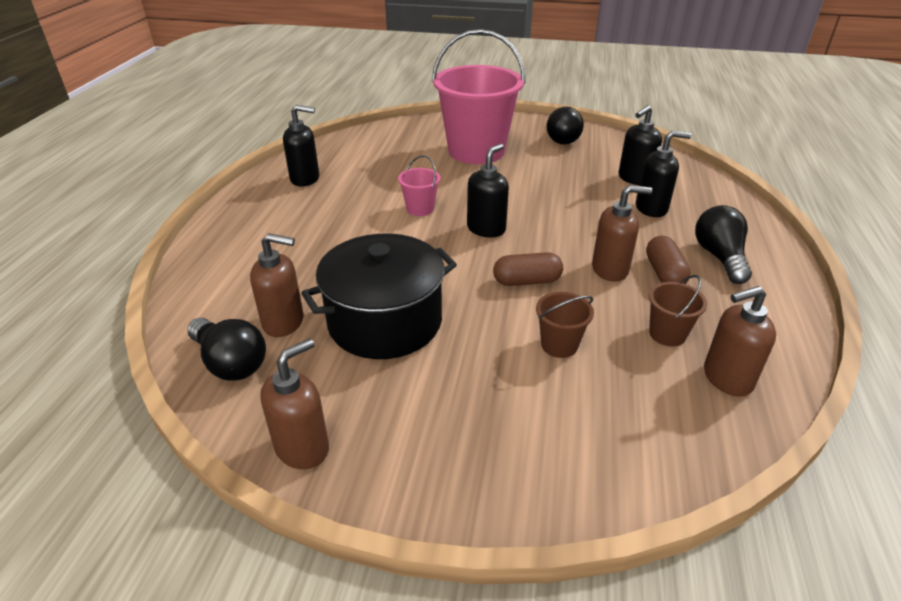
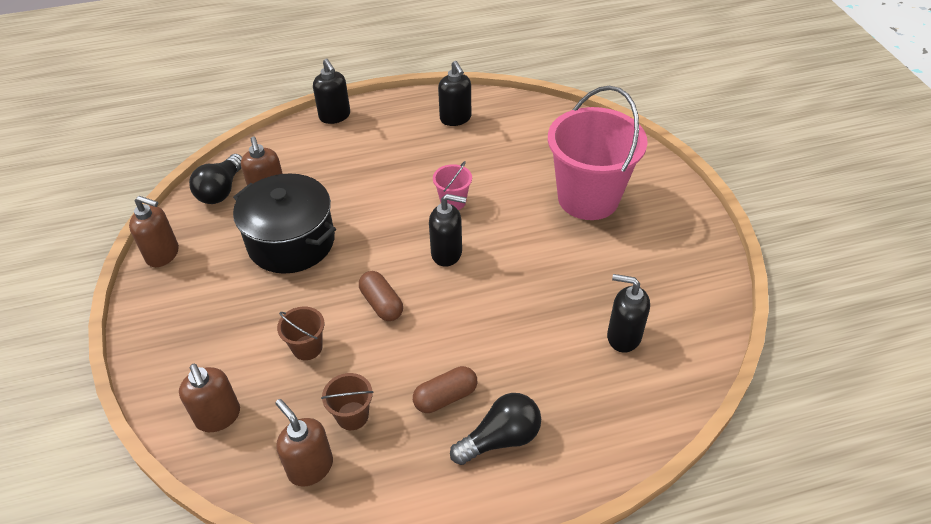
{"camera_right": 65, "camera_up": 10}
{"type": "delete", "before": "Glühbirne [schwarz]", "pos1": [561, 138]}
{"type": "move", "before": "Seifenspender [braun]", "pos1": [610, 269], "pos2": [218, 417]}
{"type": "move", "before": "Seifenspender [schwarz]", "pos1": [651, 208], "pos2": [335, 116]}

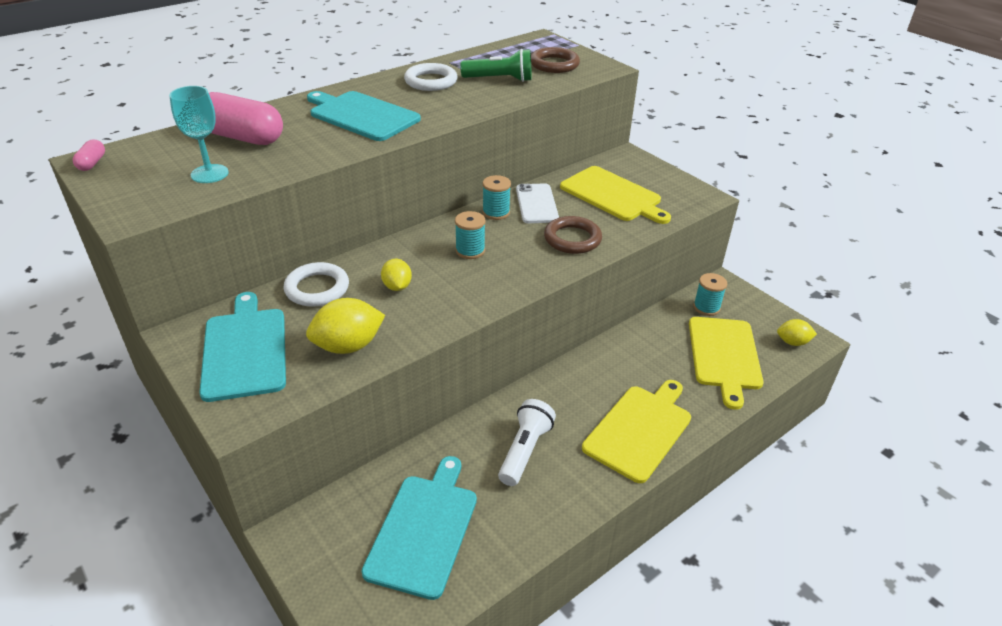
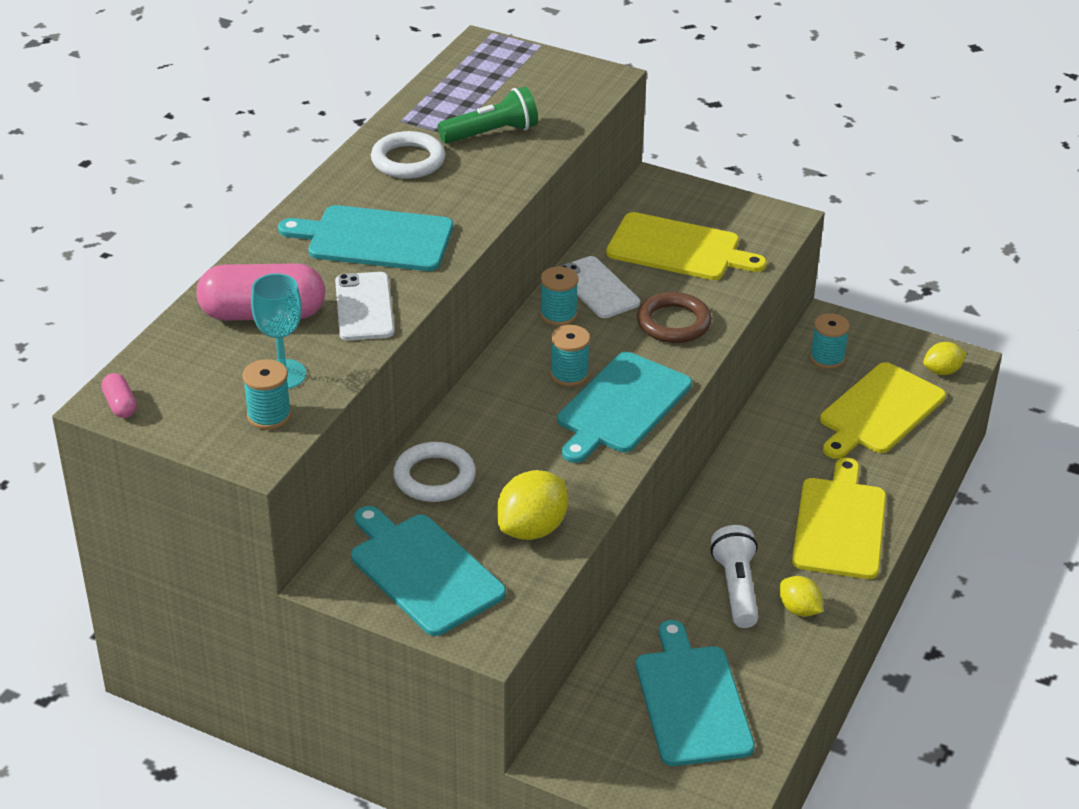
{"camera_right": -25, "camera_up": 0}
{"type": "move", "before": "Zitrone [gelb]", "pos1": [397, 286], "pos2": [799, 609]}
{"type": "delete", "before": "Ring [braun]", "pos1": [554, 64]}
{"type": "rotate", "before": "Schneidebrett [gelb]", "pos1": [724, 356], "pos2": [879, 411], "turn": 60}
{"type": "insert", "after": "Garnrolle [türkis]", "pos2": [269, 416]}
{"type": "insert", "after": "Handy [weiß]", "pos2": [364, 307]}
{"type": "insert", "after": "Schneidebrett [türkis]", "pos2": [621, 406]}

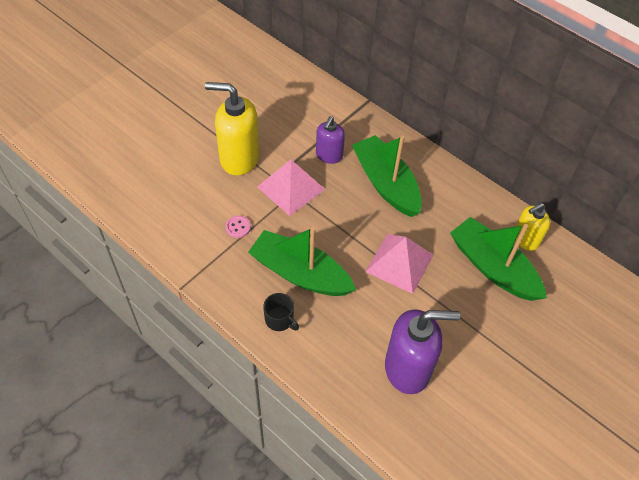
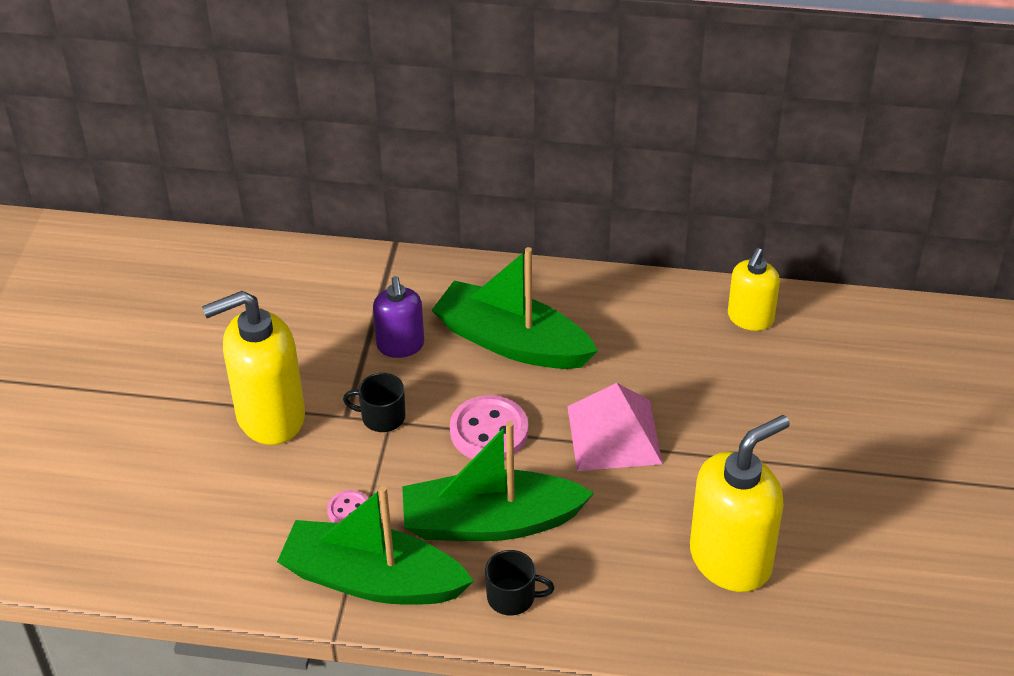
{"camera_right": -30, "camera_up": -10}
{"type": "replace", "before": "Pyramide [rosa]", "after": "Tasse [schwarz]", "pos1": [291, 187], "pos2": [382, 417]}
{"type": "recolor", "before": "Seifenspender [lila]", "after": "Seifenspender [gelb]", "pos1": [408, 368], "pos2": [731, 559]}
{"type": "move", "before": "Boot [grün]", "pos1": [493, 267], "pos2": [373, 580]}
{"type": "insert", "after": "Knopf [rosa]", "pos2": [489, 431]}

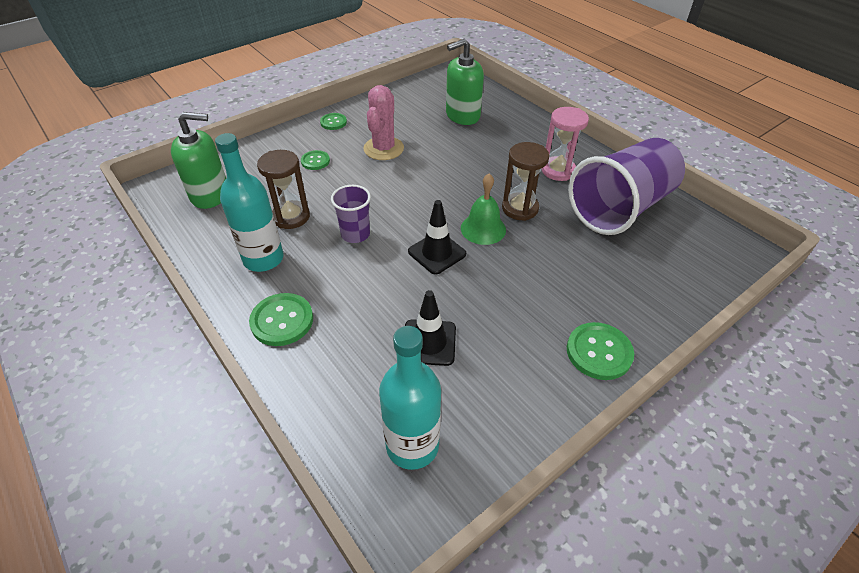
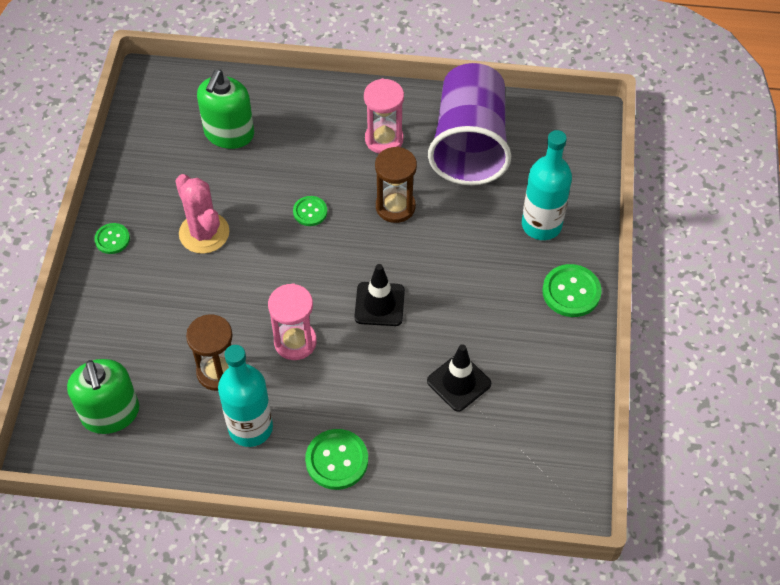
{"camera_right": -45, "camera_up": 10}
{"type": "rotate", "before": "Seifenspender [grün]", "pos1": [210, 194], "pos2": [110, 413], "turn": 120}
{"type": "move", "before": "Knopf [grün]", "pos1": [315, 161], "pos2": [310, 212]}
{"type": "replace", "before": "Becher [lila]", "after": "Sanduhr [rosa]", "pos1": [355, 234], "pos2": [295, 342]}
{"type": "move", "before": "Flasche [türkis]", "pos1": [412, 445], "pos2": [541, 225]}
{"type": "delete", "before": "Glocke [grün]", "pos1": [483, 229]}

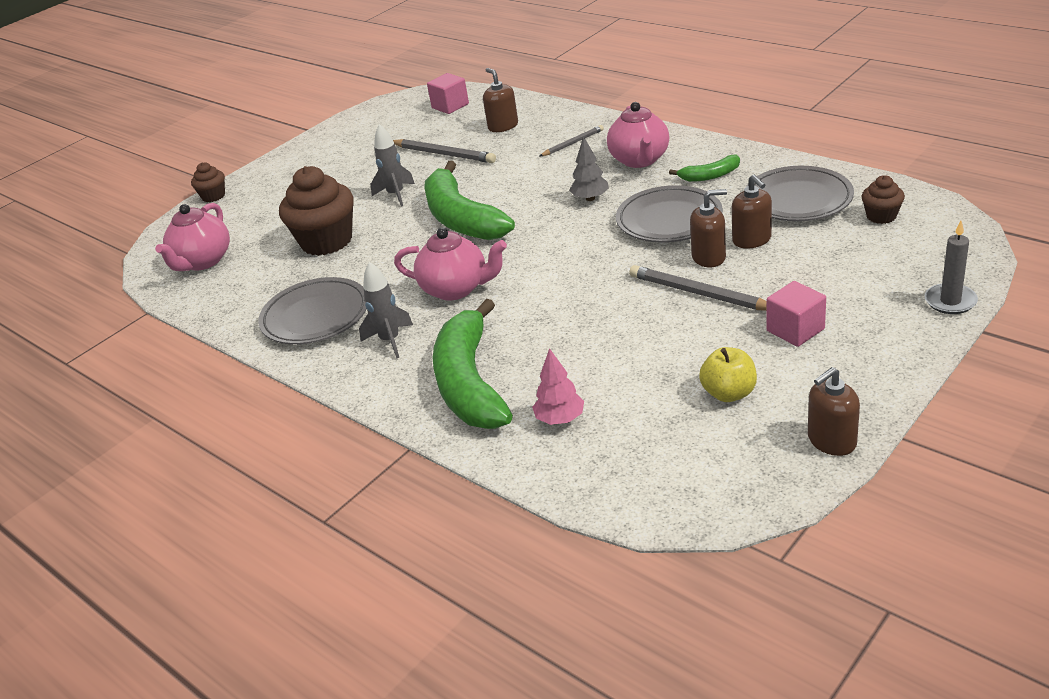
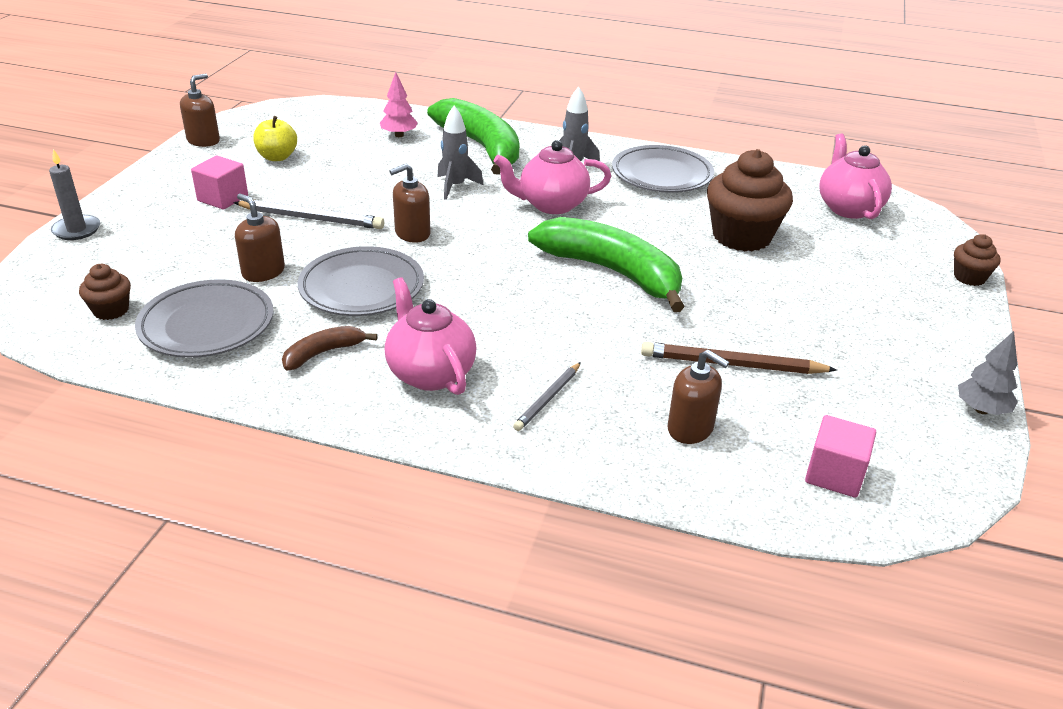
{"camera_right": 150, "camera_up": 0}
{"type": "move", "before": "Rakete [grau]", "pos1": [396, 195], "pos2": [455, 186]}
{"type": "recolor", "before": "Bleistift [grau]", "after": "Bleistift [braun]", "pos1": [444, 154], "pos2": [732, 364]}
{"type": "move", "before": "Baum [grau]", "pos1": [590, 198], "pos2": [981, 410]}
{"type": "recolor", "before": "Banane [grün]", "after": "Banane [braun]", "pos1": [710, 176], "pos2": [323, 353]}
{"type": "move", "before": "Seifenspender [braun]", "pos1": [709, 257], "pos2": [412, 233]}

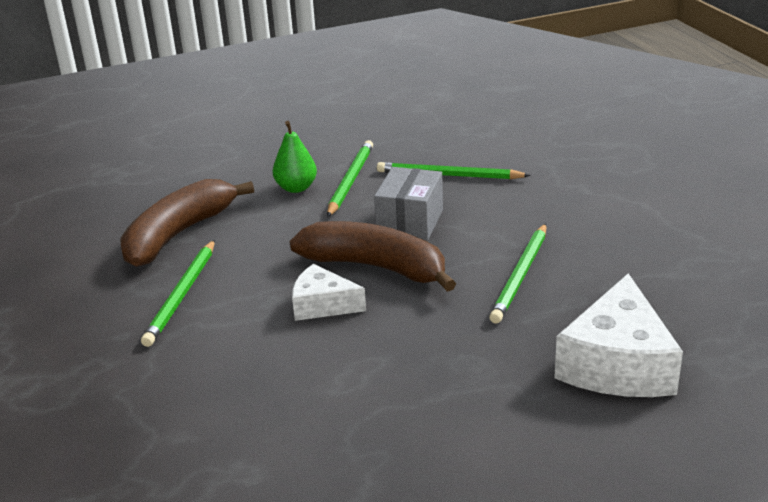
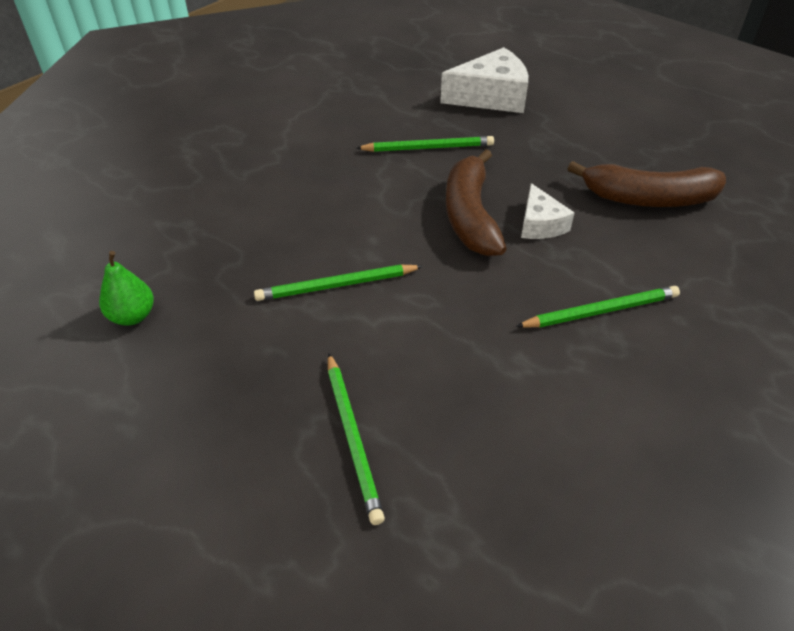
{"camera_right": -120, "camera_up": 15}
{"type": "move", "before": "Banane [braun]", "pos1": [178, 234], "pos2": [649, 199]}
{"type": "move", "before": "Birne [grün]", "pos1": [296, 188], "pos2": [133, 316]}
{"type": "delete", "before": "Schachtel [grau]", "pos1": [410, 222]}
{"type": "move", "before": "Bleistift [grün]", "pos1": [449, 175], "pos2": [353, 437]}

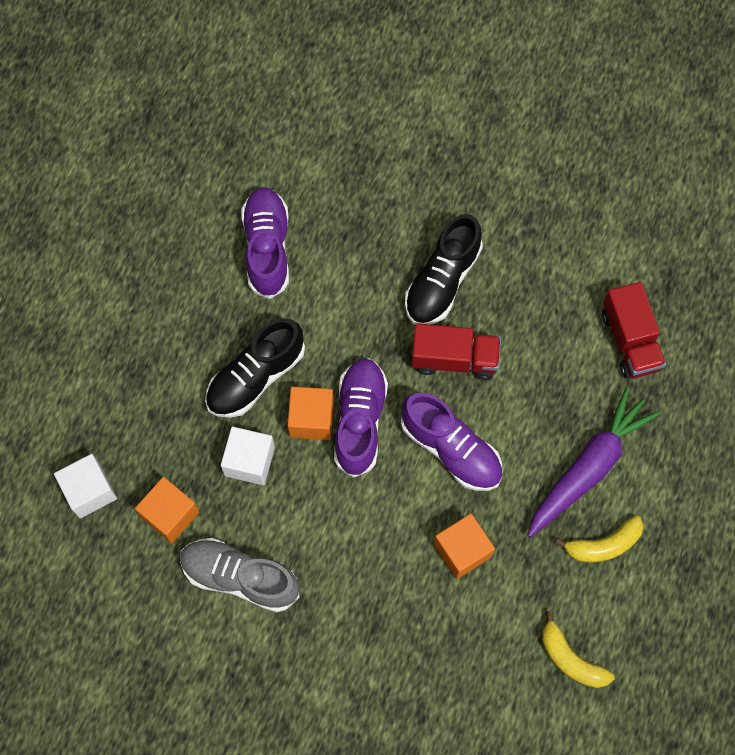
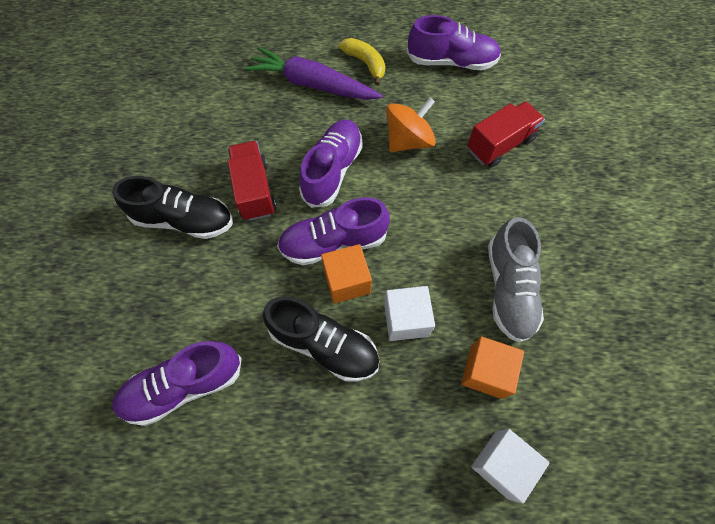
{"camera_right": -110, "camera_up": -5}
{"type": "replace", "before": "Kubus [orange]", "after": "Kreisel [orange]", "pos1": [462, 550], "pos2": [408, 141]}
{"type": "replace", "before": "Banane [gelb]", "after": "Schuh [lila]", "pos1": [570, 659], "pos2": [451, 62]}
{"type": "move", "before": "Lastwagen [rot]", "pos1": [630, 340], "pos2": [500, 145]}

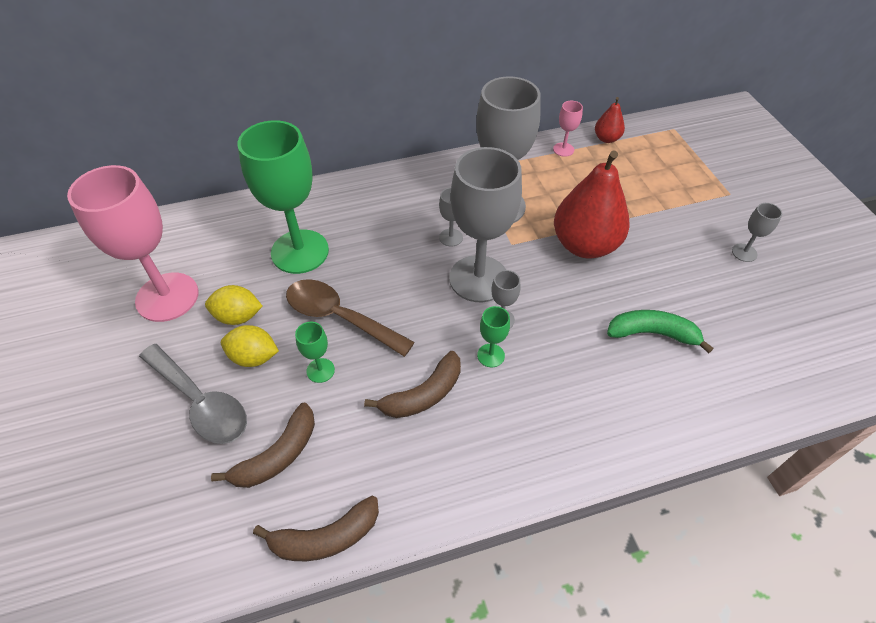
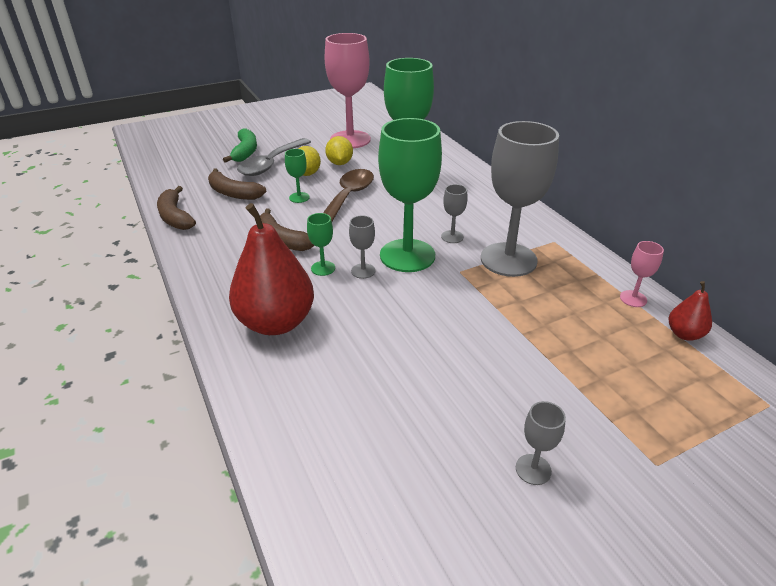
{"camera_right": 80, "camera_up": -15}
{"type": "recolor", "before": "Kelch [grau]", "after": "Kelch [grün]", "pos1": [478, 279], "pos2": [407, 255]}
{"type": "move", "before": "Birne [rot]", "pos1": [584, 245], "pos2": [276, 322]}
{"type": "move", "before": "Banane [grün]", "pos1": [652, 333], "pos2": [245, 152]}

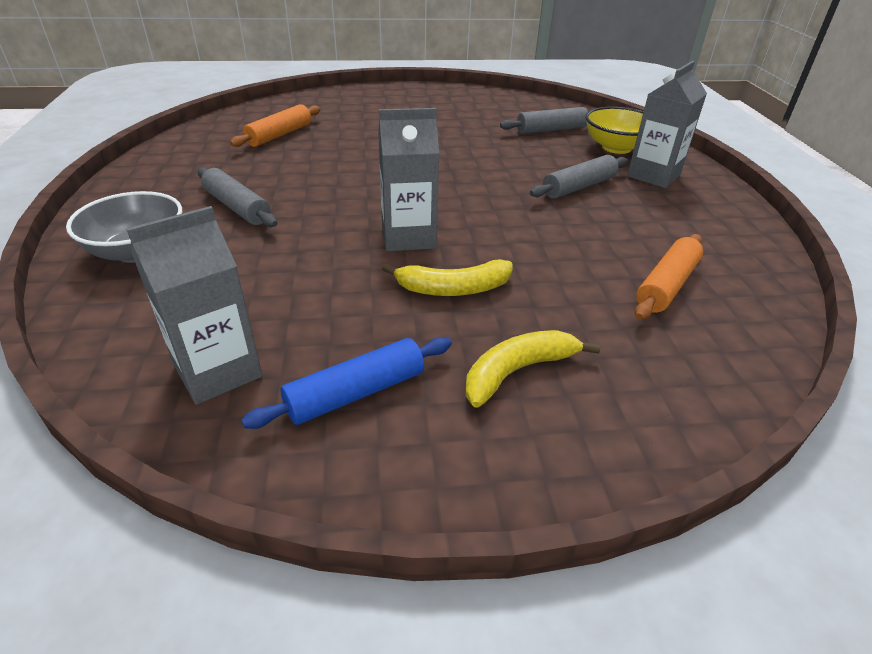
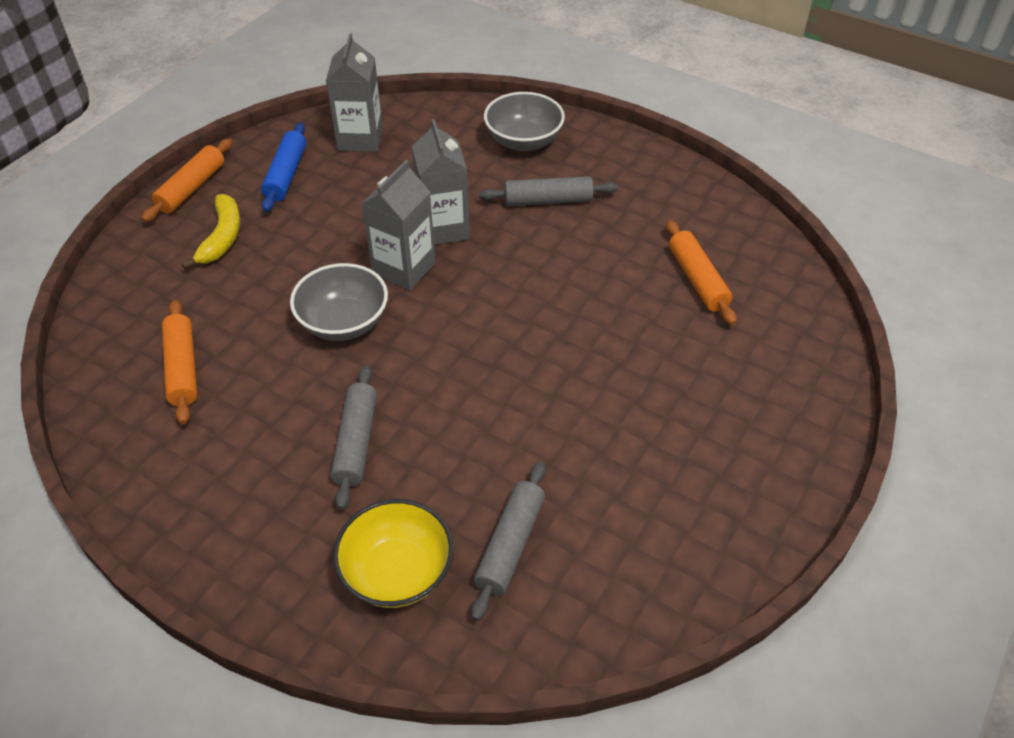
{"camera_right": 130, "camera_up": 10}
{"type": "delete", "before": "Banane [gelb]", "pos1": [454, 288]}
{"type": "move", "before": "Getränkekarton [grau]", "pos1": [653, 175], "pos2": [443, 228]}
{"type": "insert", "after": "Nudelholz [orange]", "pos2": [191, 188]}
{"type": "insert", "after": "Schüssel [grau]", "pos2": [343, 322]}

